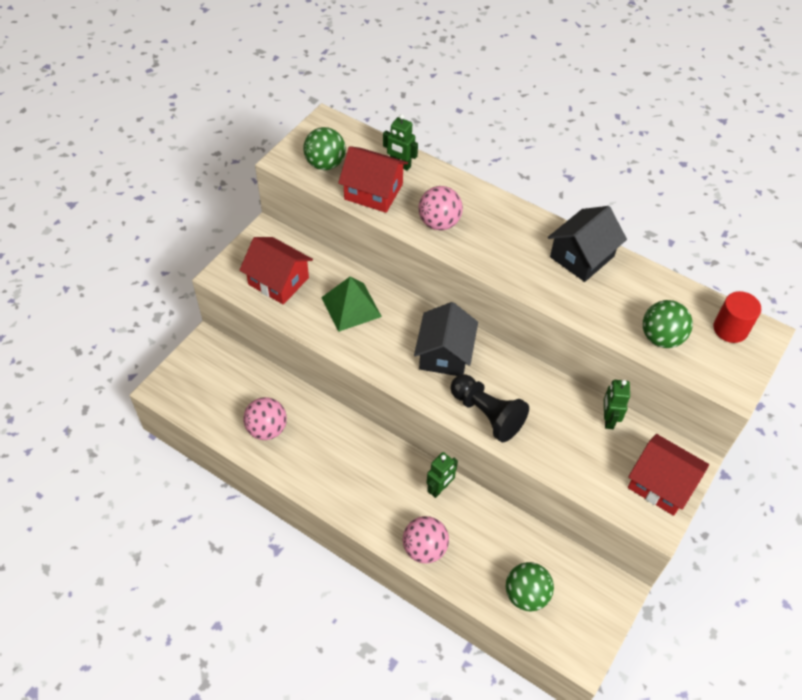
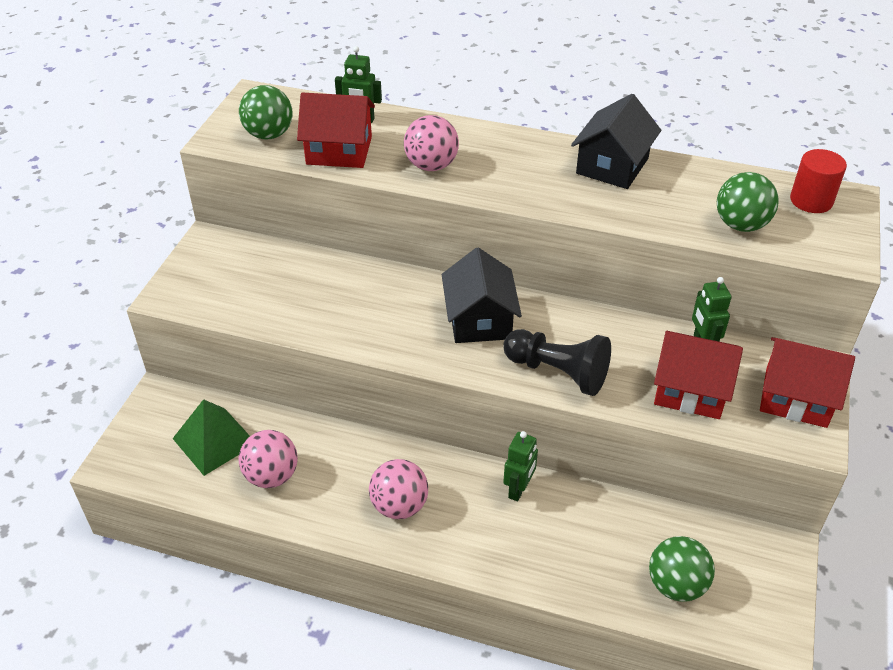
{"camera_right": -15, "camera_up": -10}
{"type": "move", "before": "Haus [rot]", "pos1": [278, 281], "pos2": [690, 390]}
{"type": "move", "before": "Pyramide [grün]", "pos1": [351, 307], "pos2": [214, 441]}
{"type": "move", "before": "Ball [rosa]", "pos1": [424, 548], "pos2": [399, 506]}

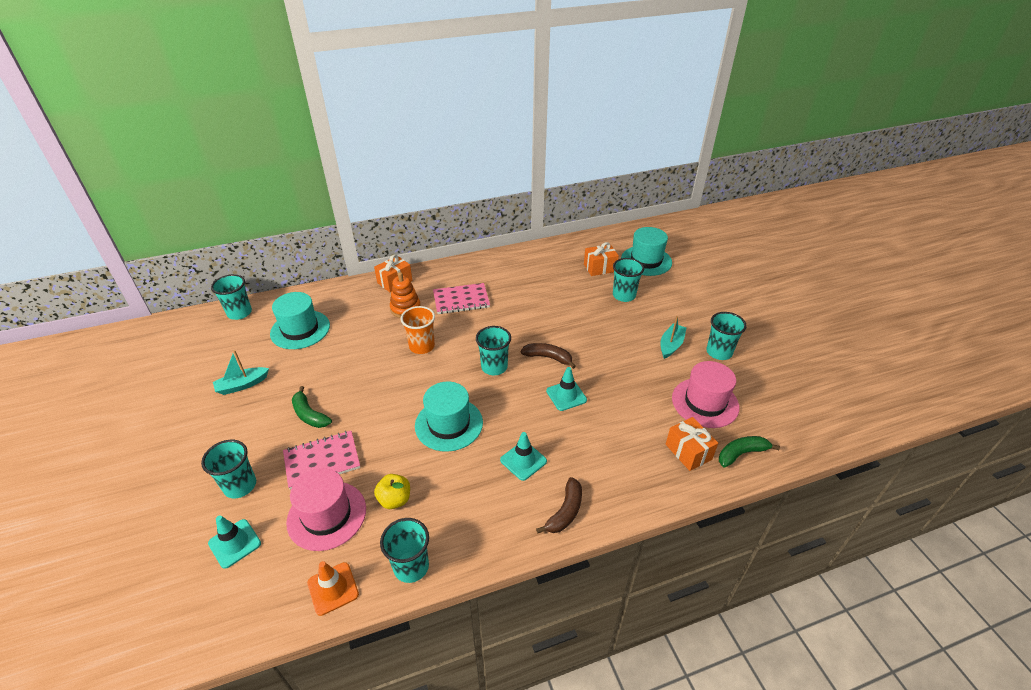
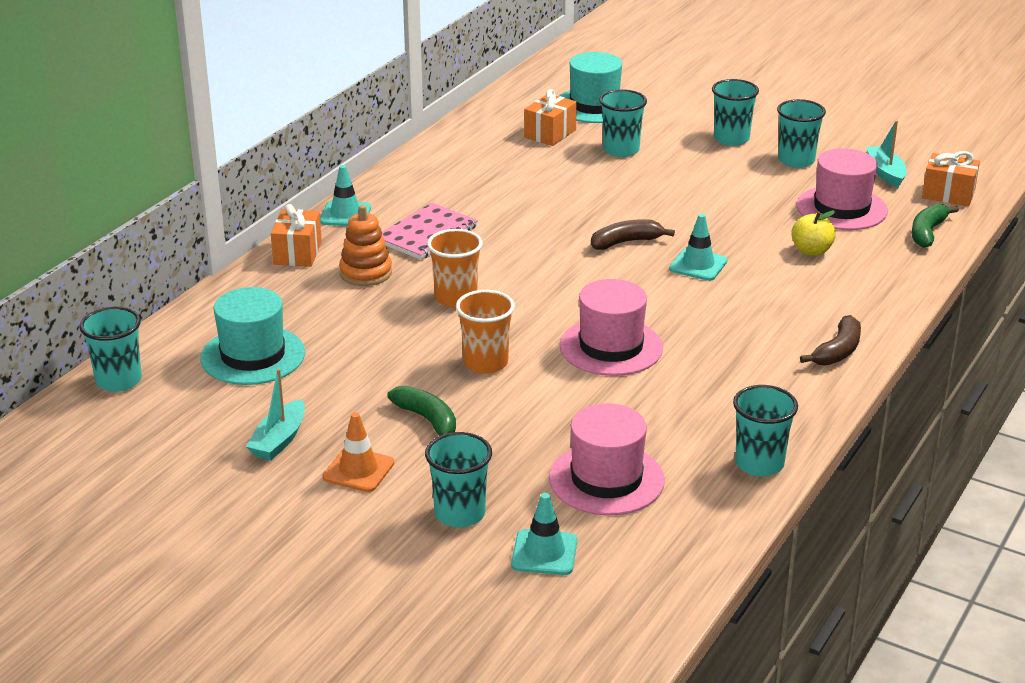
{"camera_right": -40, "camera_up": -10}
{"type": "delete", "before": "Notizbuch [rosa]", "pos1": [322, 460]}
{"type": "rotate", "before": "Banane [grün]", "pos1": [309, 414], "pos2": [427, 420], "turn": -135}
{"type": "move", "before": "Leitkegel [orange]", "pos1": [333, 588], "pos2": [358, 470]}
{"type": "move", "before": "Apfel [gelb]", "pos1": [395, 500], "pos2": [811, 251]}
{"type": "recolor", "before": "Hut [türkis]", "after": "Hut [rosa]", "pos1": [449, 424], "pos2": [611, 347]}
{"type": "move", "before": "Becher [türkis]", "pos1": [494, 367], "pos2": [731, 139]}
{"type": "move", "before": "Leitkegel [türkis]", "pos1": [523, 460], "pos2": [345, 214]}
{"type": "rotate", "before": "Banane [braun]", "pos1": [565, 512], "pos2": [837, 351], "turn": 45}
{"type": "move", "before": "Boot [türkis]", "pos1": [671, 345], "pos2": [885, 173]}
{"type": "move", "before": "Geschenk [orange]", "pos1": [688, 452], "pos2": [948, 194]}
{"type": "insert", "after": "Becher [orange]", "pos2": [485, 363]}

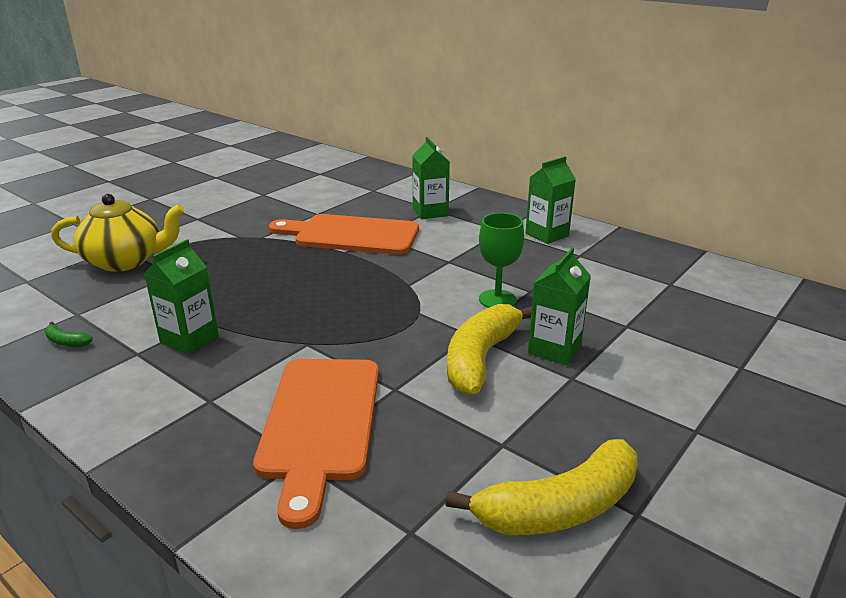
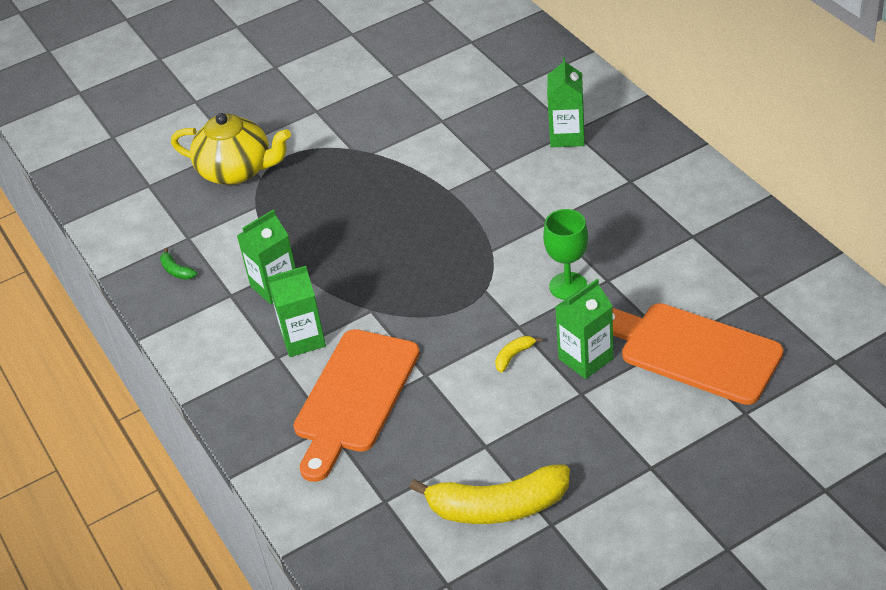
{"camera_right": 25, "camera_up": 15}
{"type": "move", "before": "Schneidebrett [orange]", "pos1": [351, 235], "pos2": [693, 351]}
{"type": "resize", "before": "Banane [gelb]", "pos1": [480, 358], "pos2": [514, 356], "scale": 0.4}
{"type": "move", "before": "Getränkekarton [grün]", "pos1": [547, 235], "pos2": [303, 339]}

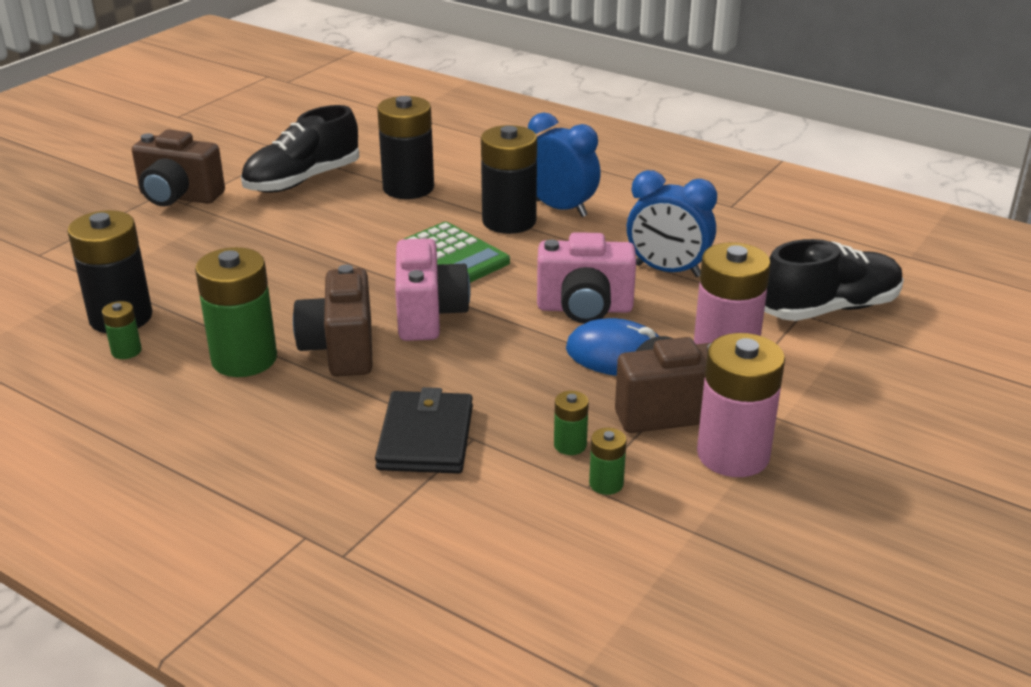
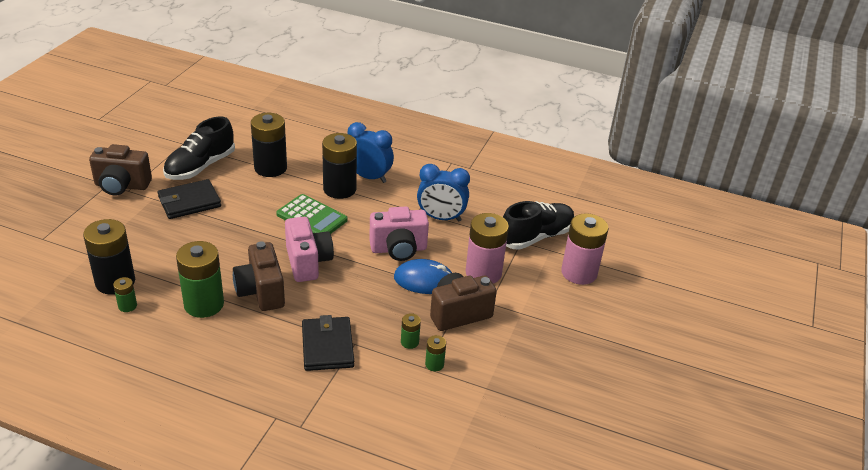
{"camera_right": -15, "camera_up": 5}
{"type": "move", "before": "Batterie [rosa]", "pos1": [733, 455], "pos2": [579, 273]}
{"type": "insert", "after": "Geldbörse [schwarz]", "pos2": [189, 202]}

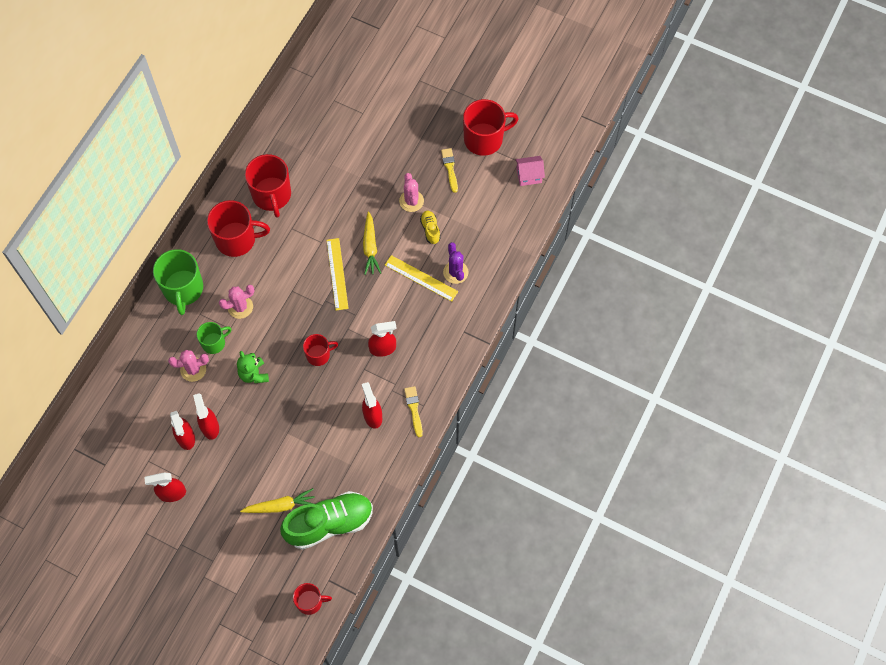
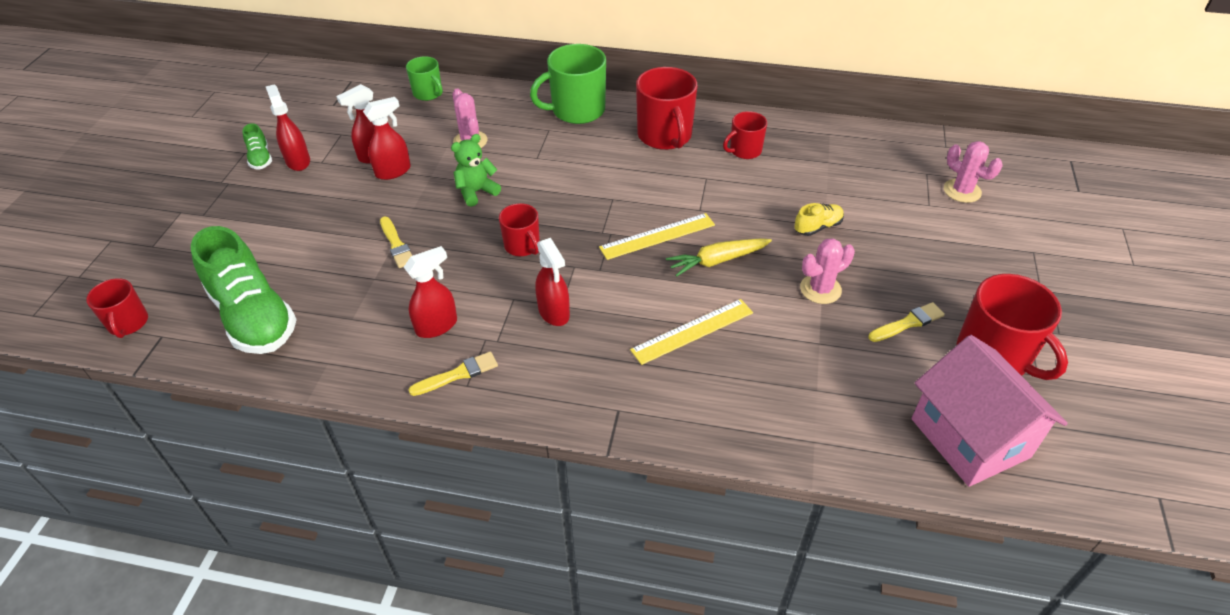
{"camera_right": 75, "camera_up": -20}
{"type": "move", "before": "Tasse [grün]", "pos1": [214, 343], "pos2": [428, 93]}
{"type": "move", "before": "Kaktus [rosa]", "pos1": [240, 307], "pos2": [962, 191]}
{"type": "delete", "before": "Karotte [gelb]", "pos1": [280, 506]}
{"type": "resize", "before": "Tasse [rot]", "pos1": [272, 195], "pos2": [744, 150], "scale": 0.57}
{"type": "rotate", "before": "Lineal [gelb]", "pos1": [421, 278], "pos2": [692, 331], "turn": 45}
{"type": "move", "before": "Schuh [gelb]", "pos1": [430, 229], "pos2": [817, 227]}
{"type": "delete", "before": "Kaktus [lila]", "pos1": [455, 272]}
{"type": "resize", "before": "Haus [rosa]", "pos1": [529, 176], "pos2": [969, 438], "scale": 2.01}
{"type": "insert", "after": "Schuh [grün]", "pos2": [260, 158]}
{"type": "insert", "after": "Pinsel [gelb]", "pos2": [396, 245]}

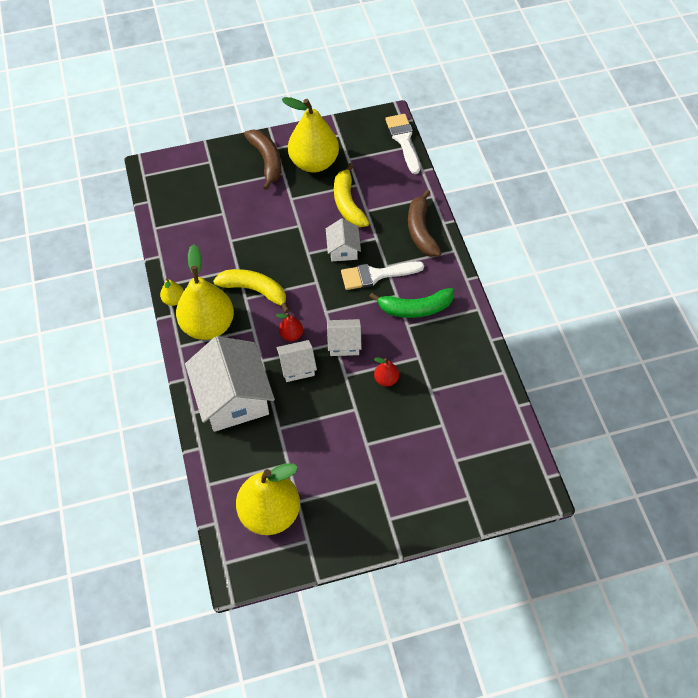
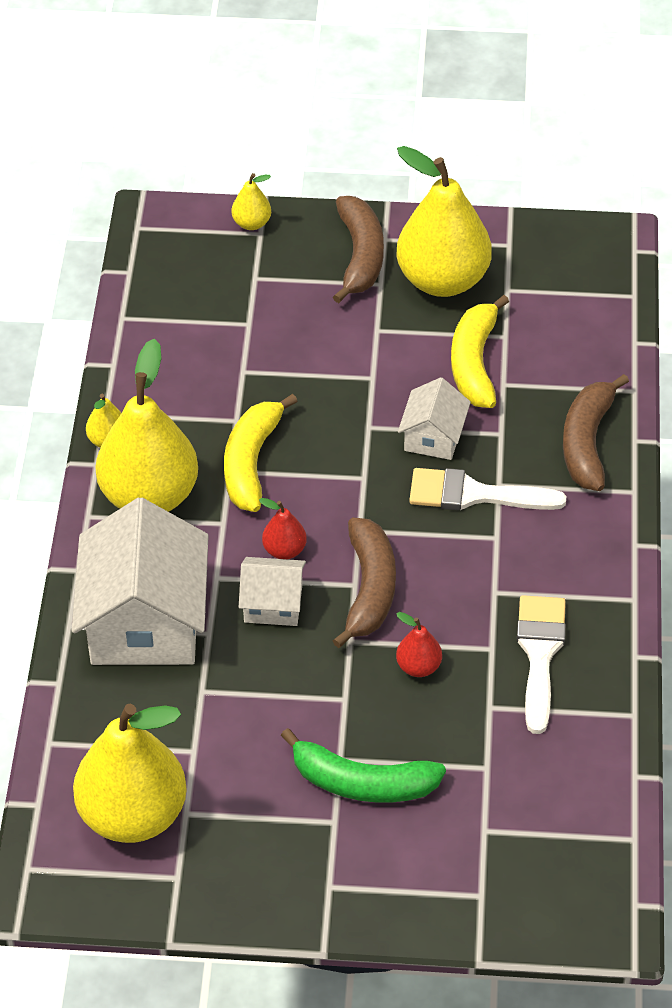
{"camera_right": 20, "camera_up": -10}
{"type": "rotate", "before": "Banane [gelb]", "pos1": [254, 290], "pos2": [251, 462], "turn": -120}
{"type": "replace", "before": "Haus [weiß]", "after": "Banane [braun]", "pos1": [344, 343], "pos2": [369, 589]}
{"type": "move", "before": "Banane [grün]", "pos1": [415, 308], "pos2": [362, 783]}
{"type": "move", "before": "Pinsel [weiß]", "pos1": [403, 140], "pos2": [539, 654]}
{"type": "insert", "after": "Birne [gelb]", "pos2": [252, 223]}

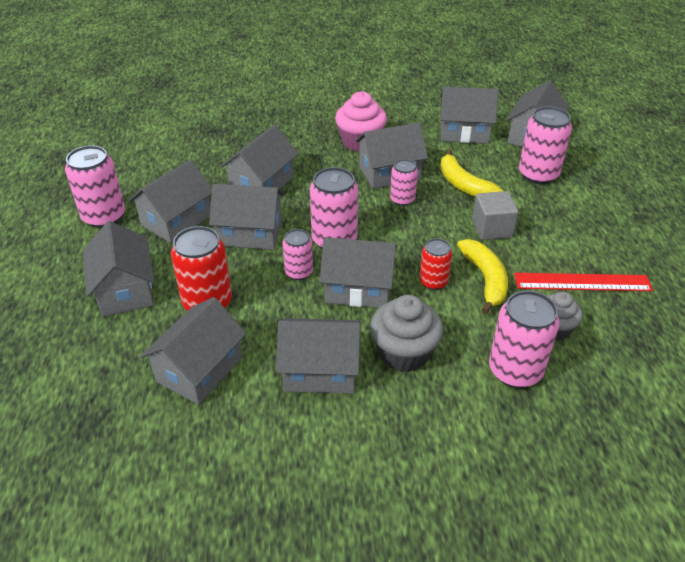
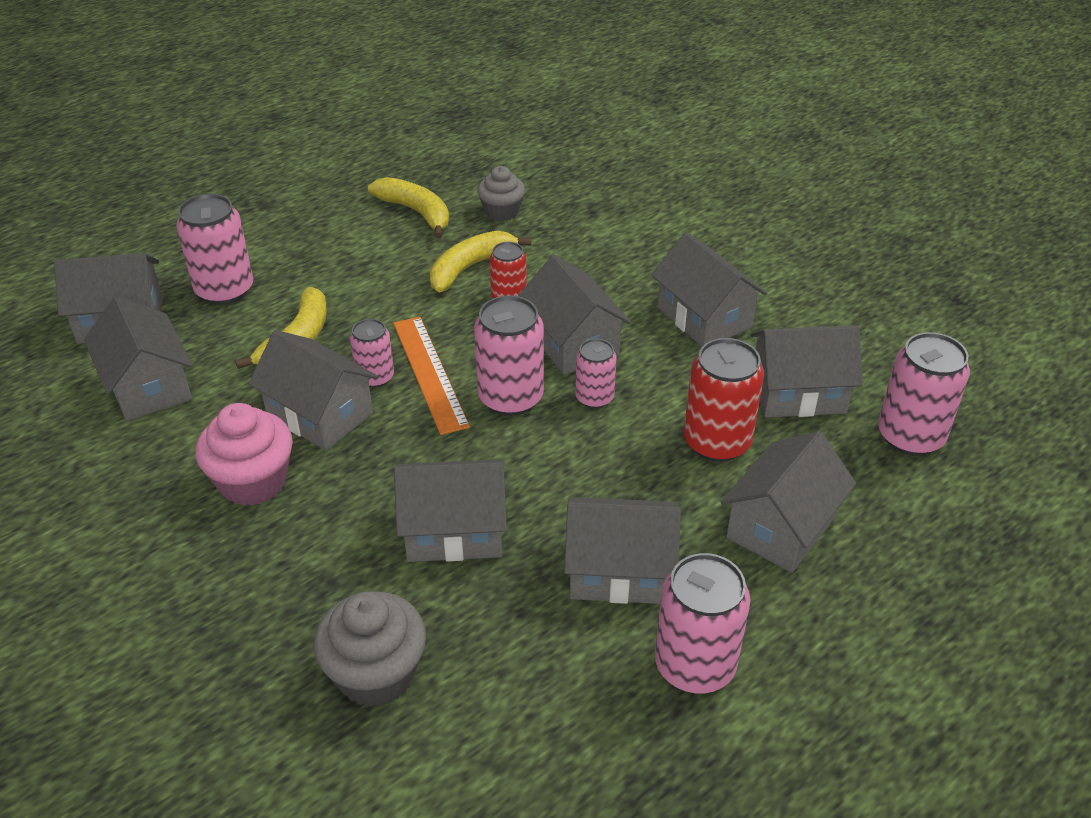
{"camera_right": -125, "camera_up": 0}
{"type": "delete", "before": "Haus [grau]", "pos1": [250, 233]}
{"type": "move", "before": "Muffin [grau]", "pos1": [404, 353], "pos2": [376, 673]}
{"type": "delete", "before": "Kubus [grau]", "pos1": [492, 228]}
{"type": "move", "before": "Dose [rosa]", "pos1": [515, 370], "pos2": [910, 436]}
{"type": "replace", "before": "Lineal [rot]", "after": "Banane [gelb]", "pos1": [582, 282], "pos2": [416, 212]}
{"type": "insert", "after": "Lineal [orange]", "pos2": [429, 373]}

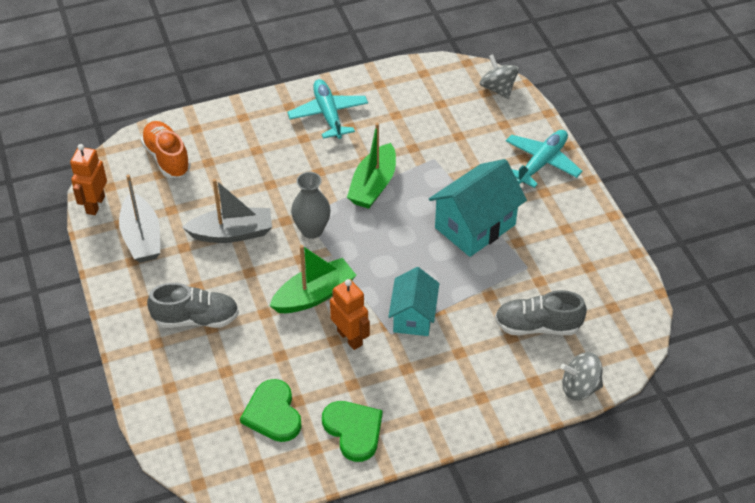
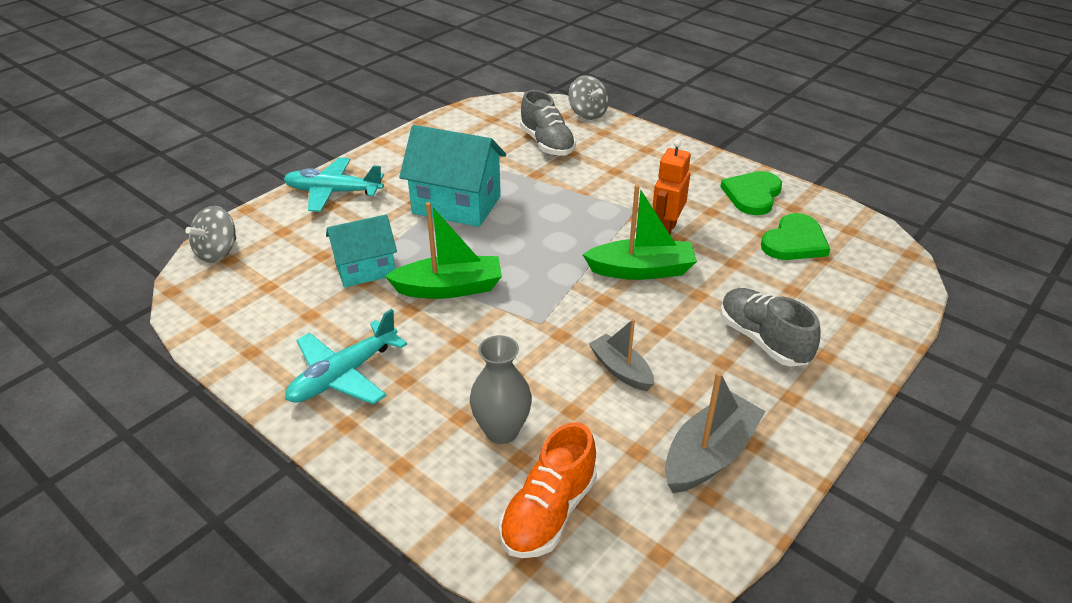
{"camera_right": -120, "camera_up": -10}
{"type": "delete", "before": "Roboter [orange]", "pos1": [95, 204]}
{"type": "resize", "before": "Boot [grau]", "pos1": [232, 233], "pos2": [621, 370], "scale": 0.65}
{"type": "rotate", "before": "Boot [grün]", "pos1": [314, 295], "pos2": [641, 270], "turn": 150}
{"type": "move", "before": "Vase [grau]", "pos1": [312, 230], "pos2": [502, 431]}
{"type": "move", "before": "Haus [türkis]", "pos1": [413, 316], "pos2": [365, 269]}

